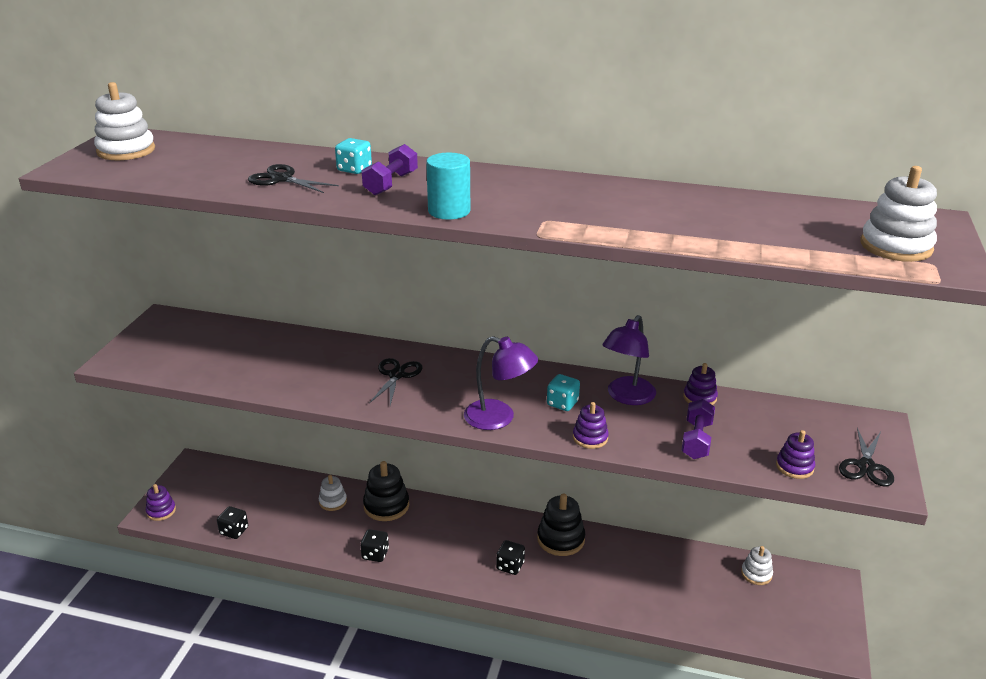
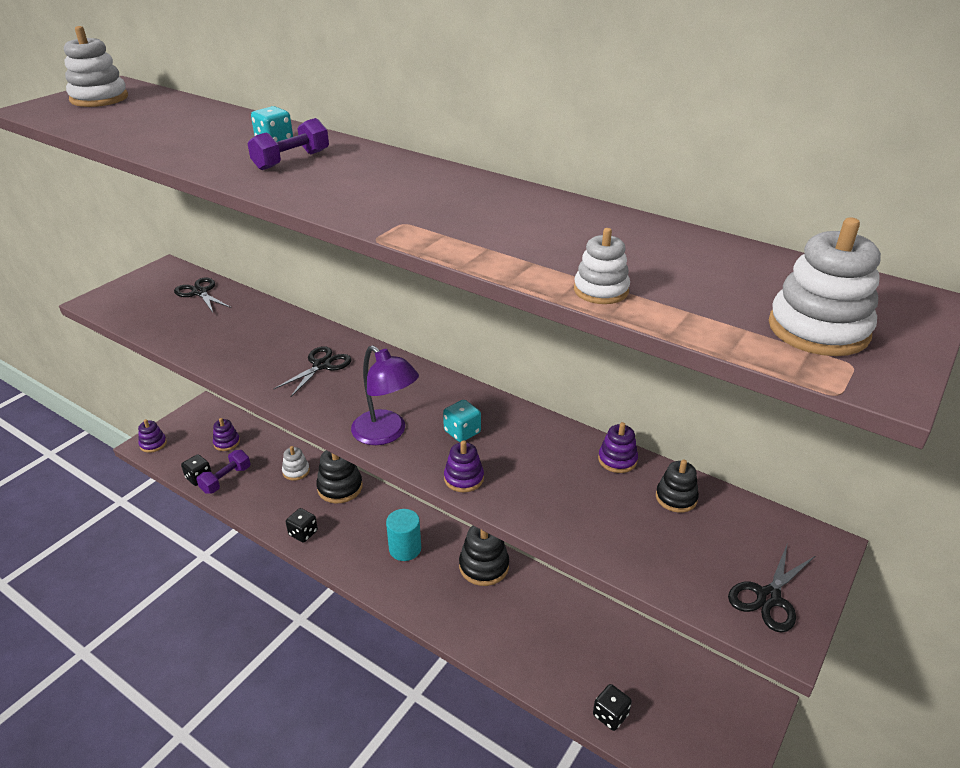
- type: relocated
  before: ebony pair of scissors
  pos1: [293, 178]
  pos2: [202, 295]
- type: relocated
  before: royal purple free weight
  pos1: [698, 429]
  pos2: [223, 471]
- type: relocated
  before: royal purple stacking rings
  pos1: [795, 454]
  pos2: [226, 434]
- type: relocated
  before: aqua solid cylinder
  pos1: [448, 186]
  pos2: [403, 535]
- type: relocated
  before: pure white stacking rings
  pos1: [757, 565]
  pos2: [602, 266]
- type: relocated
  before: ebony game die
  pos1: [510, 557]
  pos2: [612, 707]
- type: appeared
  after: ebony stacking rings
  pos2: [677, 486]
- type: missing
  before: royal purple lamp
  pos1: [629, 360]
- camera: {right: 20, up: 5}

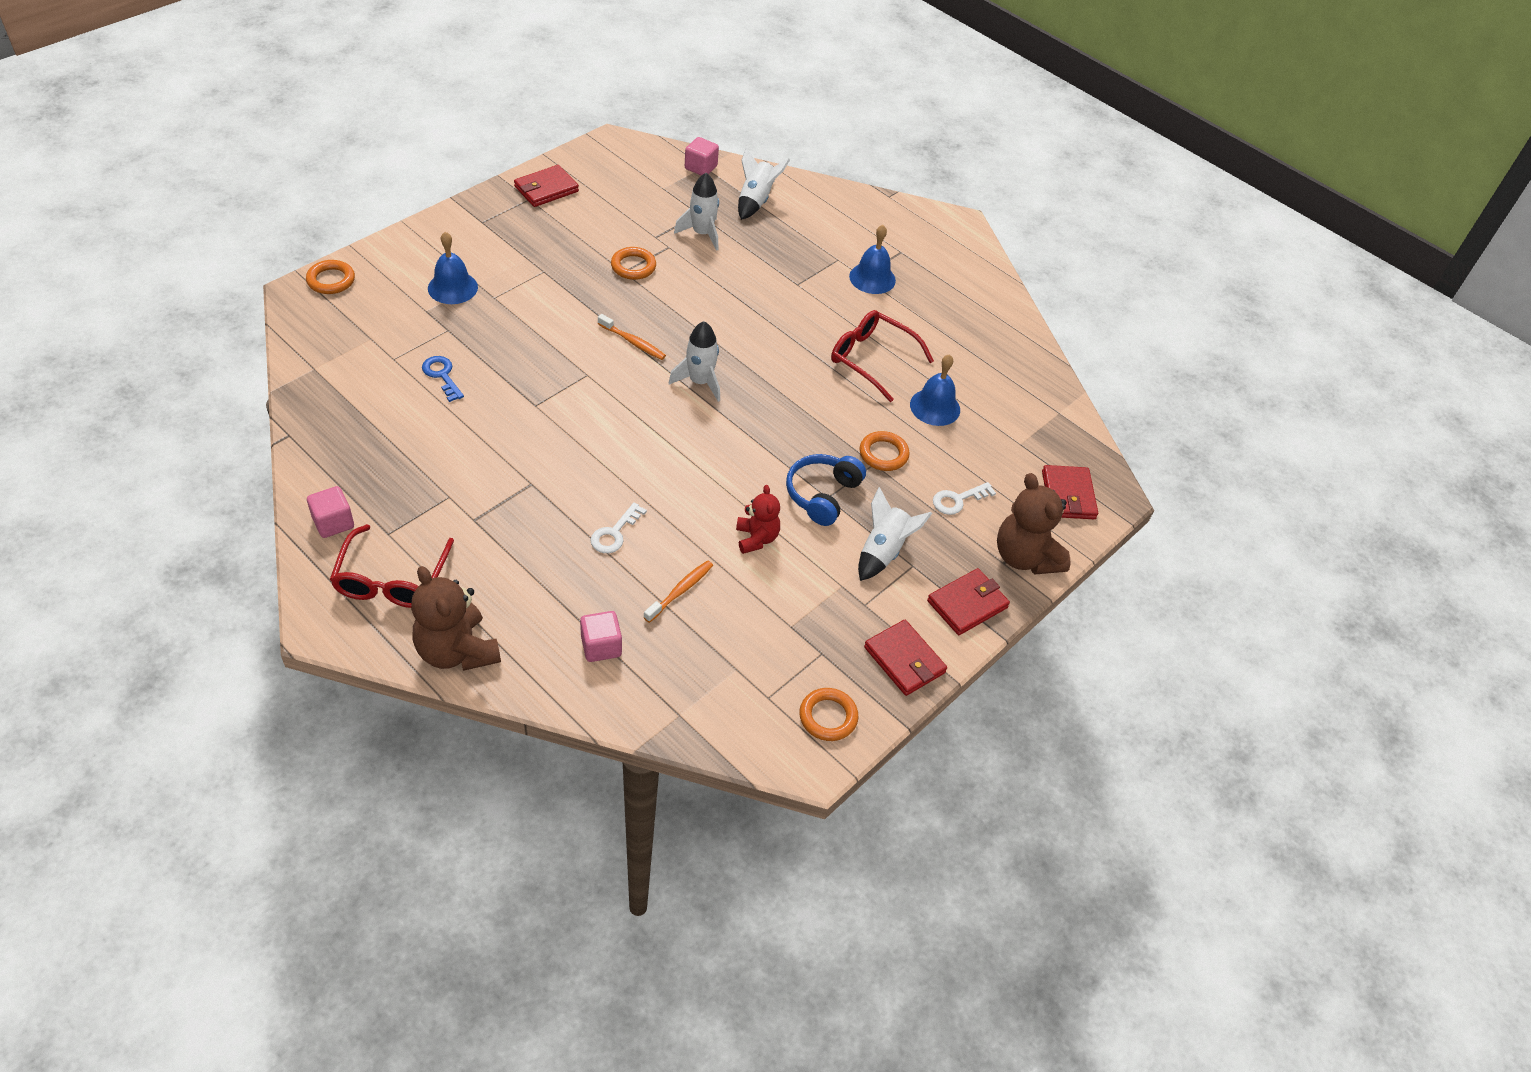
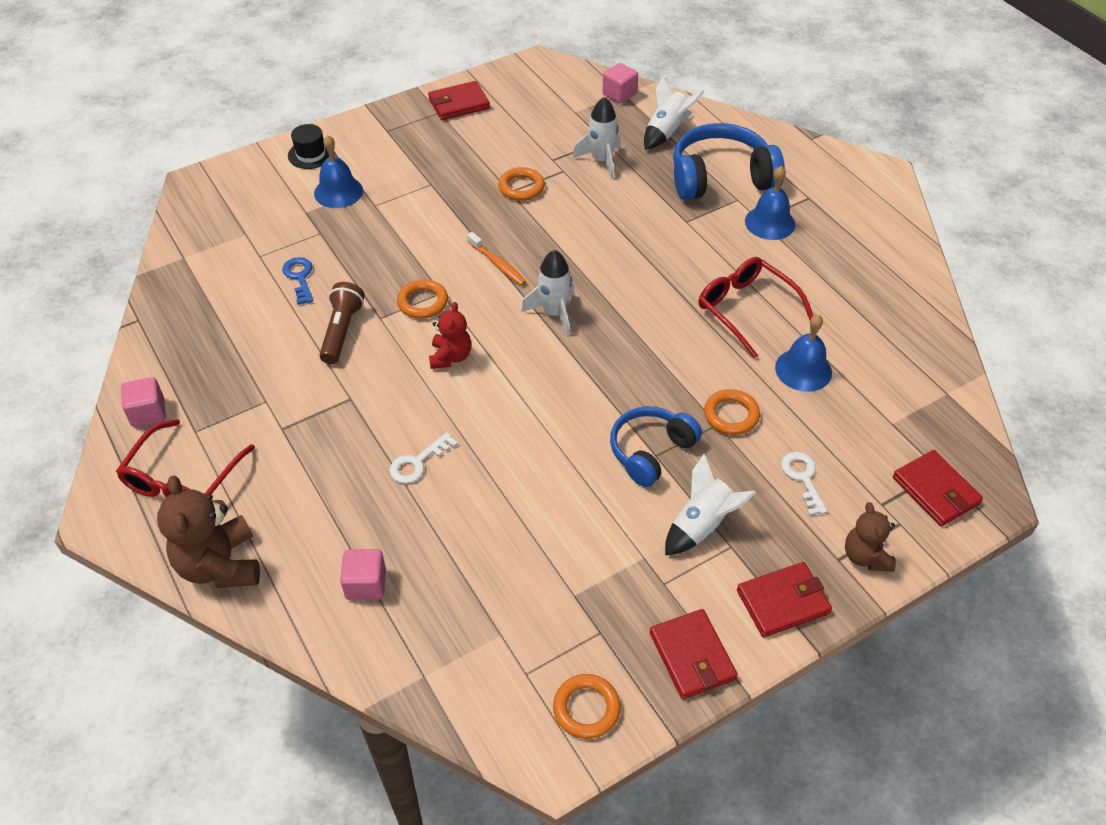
- type: appeared
  after: ebony tall hat
  pos2: [308, 146]
- type: appeared
  after: russet torch
  pos2: [342, 323]
- type: relocated
  before: bright orange torus
  pos1: [330, 277]
  pos2: [422, 299]
- type: relocated
  before: red stuffed bear
  pos1: [758, 519]
  pos2: [450, 335]
- type: appeared
  after: cobalt headset
  pos2: [729, 161]
- type: spun
  before: pure white latchkey
  pos1: [964, 498]
  pos2: [804, 484]
  turn: 90
- type: size
  before: russet stuffed bear
  pos1: [1034, 523]
  pos2: [870, 537]
  scale: 0.61
- type: spun
  before: red card wallet
  pos1: [1070, 492]
  pos2: [938, 488]
  turn: -45
- type: missing
  before: bright orange toothbrush
  pos1: [678, 591]
- camera: {right: 20, up: 0}

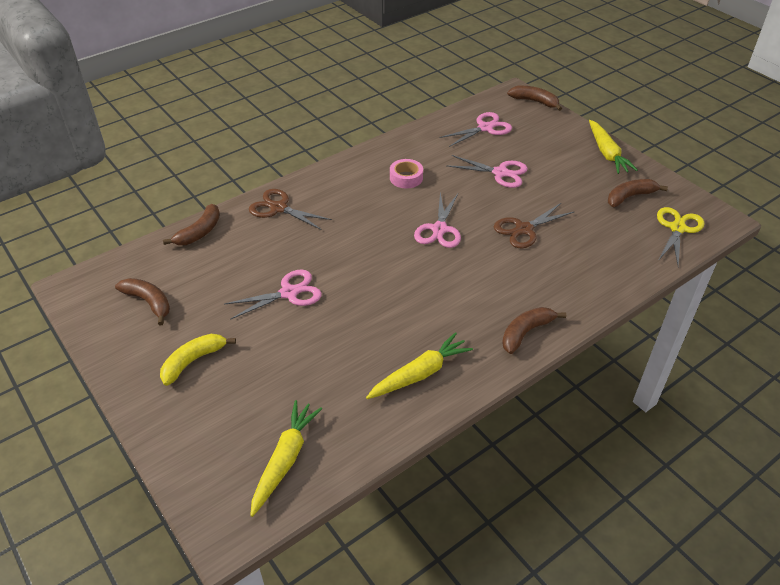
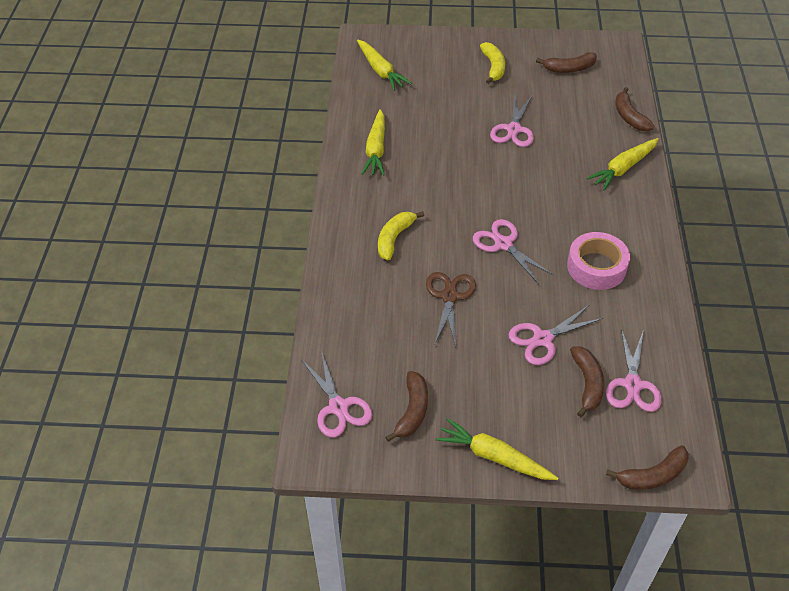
- type: colour
  before: yellow pair of scissors
  after: rosy pair of scissors
  pos1: [680, 236]
  pos2: [336, 394]
- type: appeared
  after: yellow banana fruit
  pos2: [401, 235]
- type: size
  before: rosy tape
  pos1: [406, 174]
  pos2: [598, 261]
  scale: 1.54
- type: relocated
  before: russet banana fruit
  pos1: [534, 330]
  pos2: [587, 382]
- type: exchanged
  before: russet pair of scissors
  after: yellow carrot
  pos1: [290, 209]
  pos2: [623, 164]
- camera: {right: 130, up: 5}

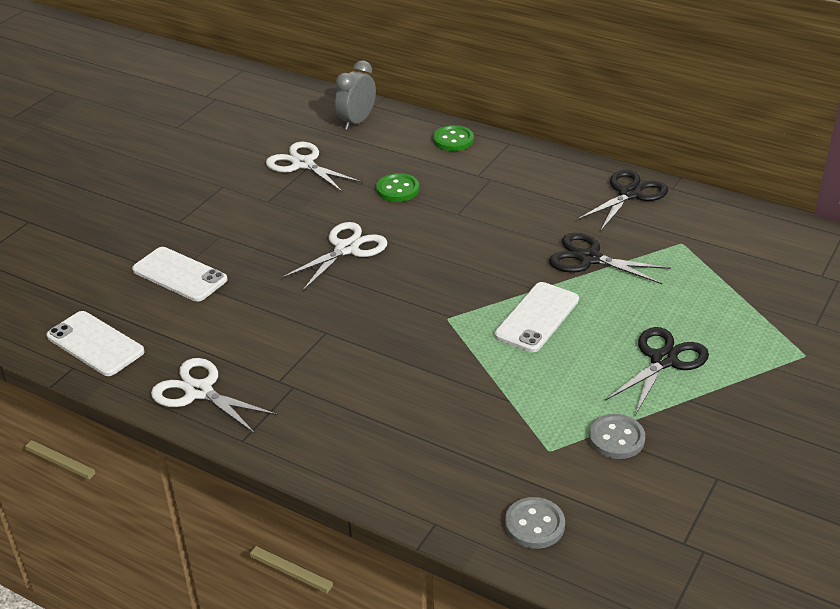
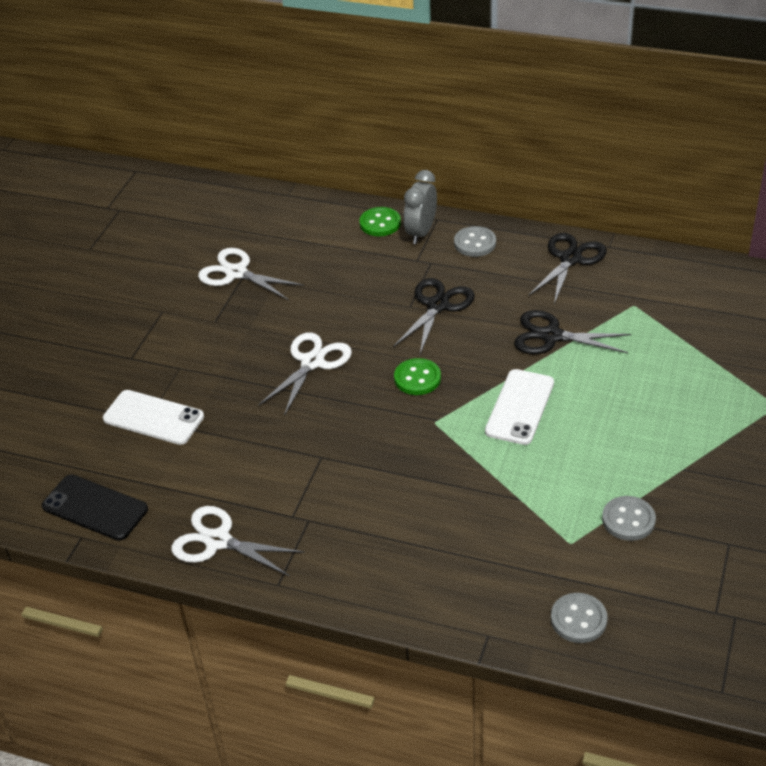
- type: colour
  before: pure white phone
  after: ebony phone
  pos1: [96, 343]
  pos2: [95, 508]
- type: relocated
  before: ebony pair of scissors
  pos1: [657, 371]
  pos2: [434, 316]
- type: relocated
  before: leaf-green sewing button
  pos1: [397, 187]
  pos2: [417, 376]
- type: relocated
  before: gray bedside clock
  pos1: [355, 95]
  pos2: [420, 207]
- type: appeared
  after: gray sewing button
  pos2: [475, 241]
- camera: {right: -10, up: 5}

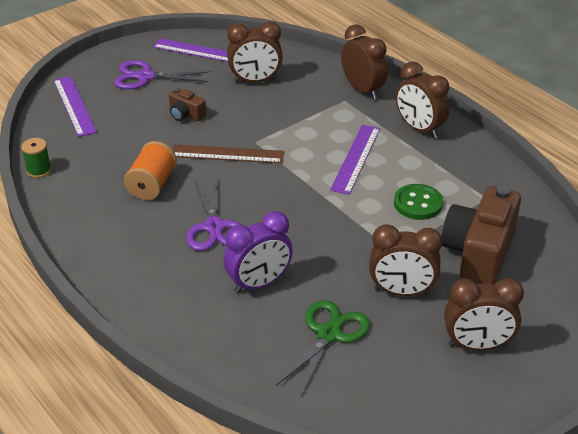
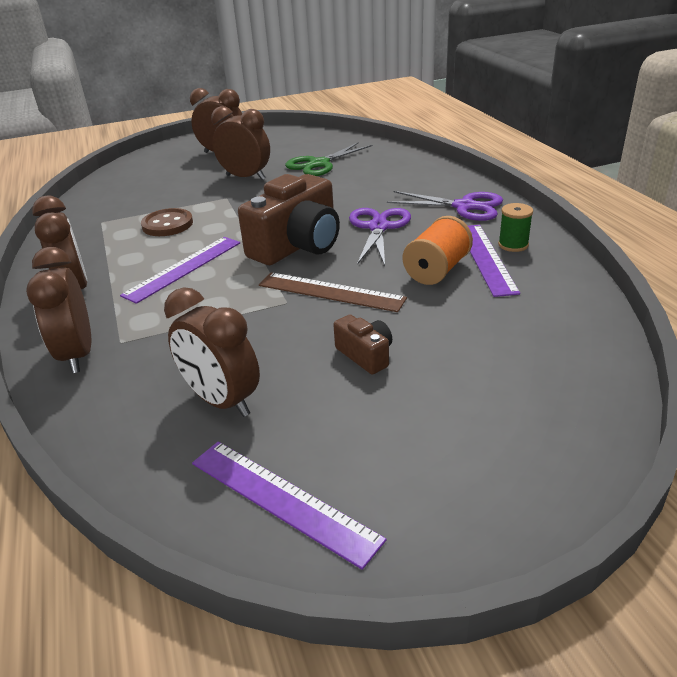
- type: colour
  before: leaf-green sewing button
  after: russet sewing button
  pos1: [418, 202]
  pos2: [167, 222]
- type: spun
  before: russet bedside clock
  pos1: [255, 52]
  pos2: [212, 352]
  turn: -150
- type: relocated
  before: russet compact camera
  pos1: [481, 235]
  pos2: [289, 219]
- type: relocated
  before: royal purple pair of scissors
  pos1: [162, 74]
  pos2: [445, 206]
- type: relocated
  before: royal purple ruler
  pos1: [75, 106]
  pos2: [494, 261]
- type: relocated
  before: leaf-green spool
  pos1: [36, 158]
  pos2: [515, 227]
- type: missing
  before: royal purple bedside clock
  pos1: [258, 252]
- camera: {right: -160, up: -5}

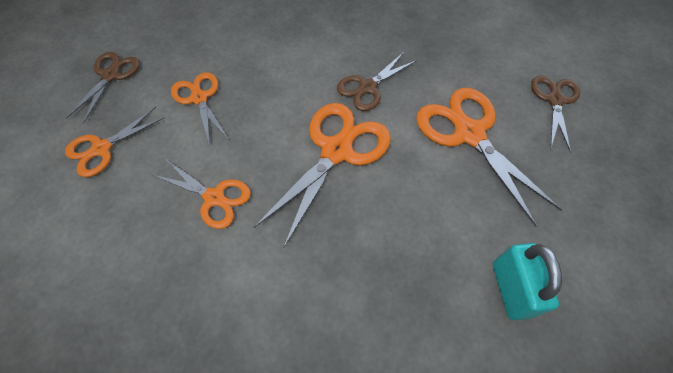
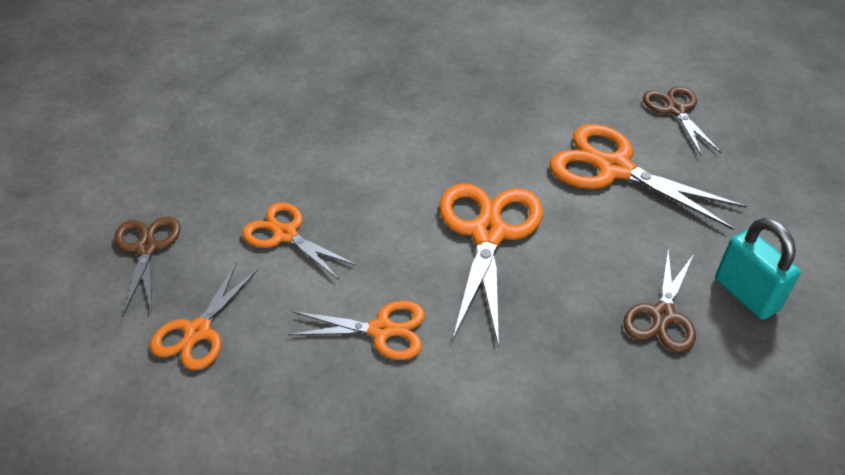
- type: relocated
  before: russet pair of scissors
  pos1: [377, 81]
  pos2: [659, 301]
- camera: {right: -25, up: -15}

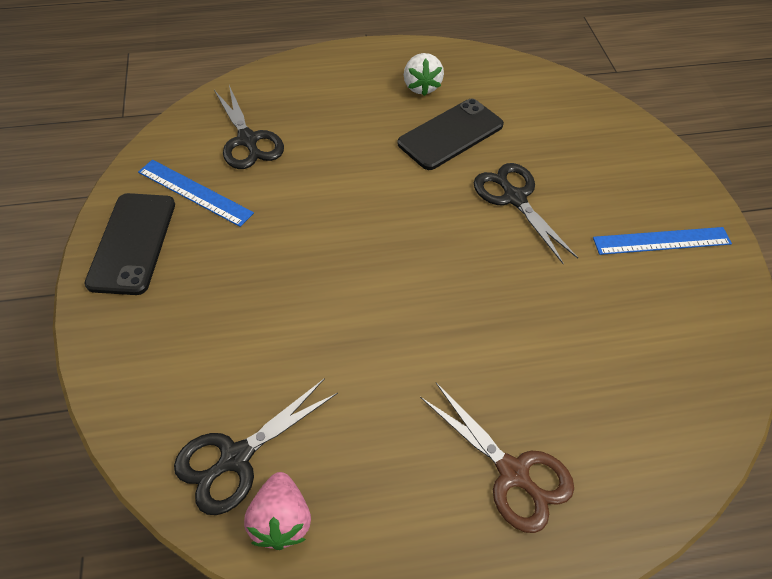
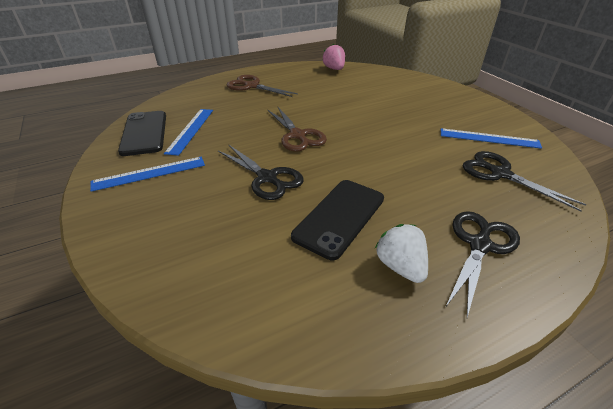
- type: relocated
  before: ebony phone
  pos1: [129, 244]
  pos2: [142, 133]
- type: appeared
  after: cobalt ruler
  pos2: [188, 132]
- type: appeared
  after: russet pair of scissors
  pos2: [297, 129]
- type: relocated
  before: ebony pair of scissors
  pos1: [256, 446]
  pos2: [482, 264]
- camera: {right: 165, up: -15}

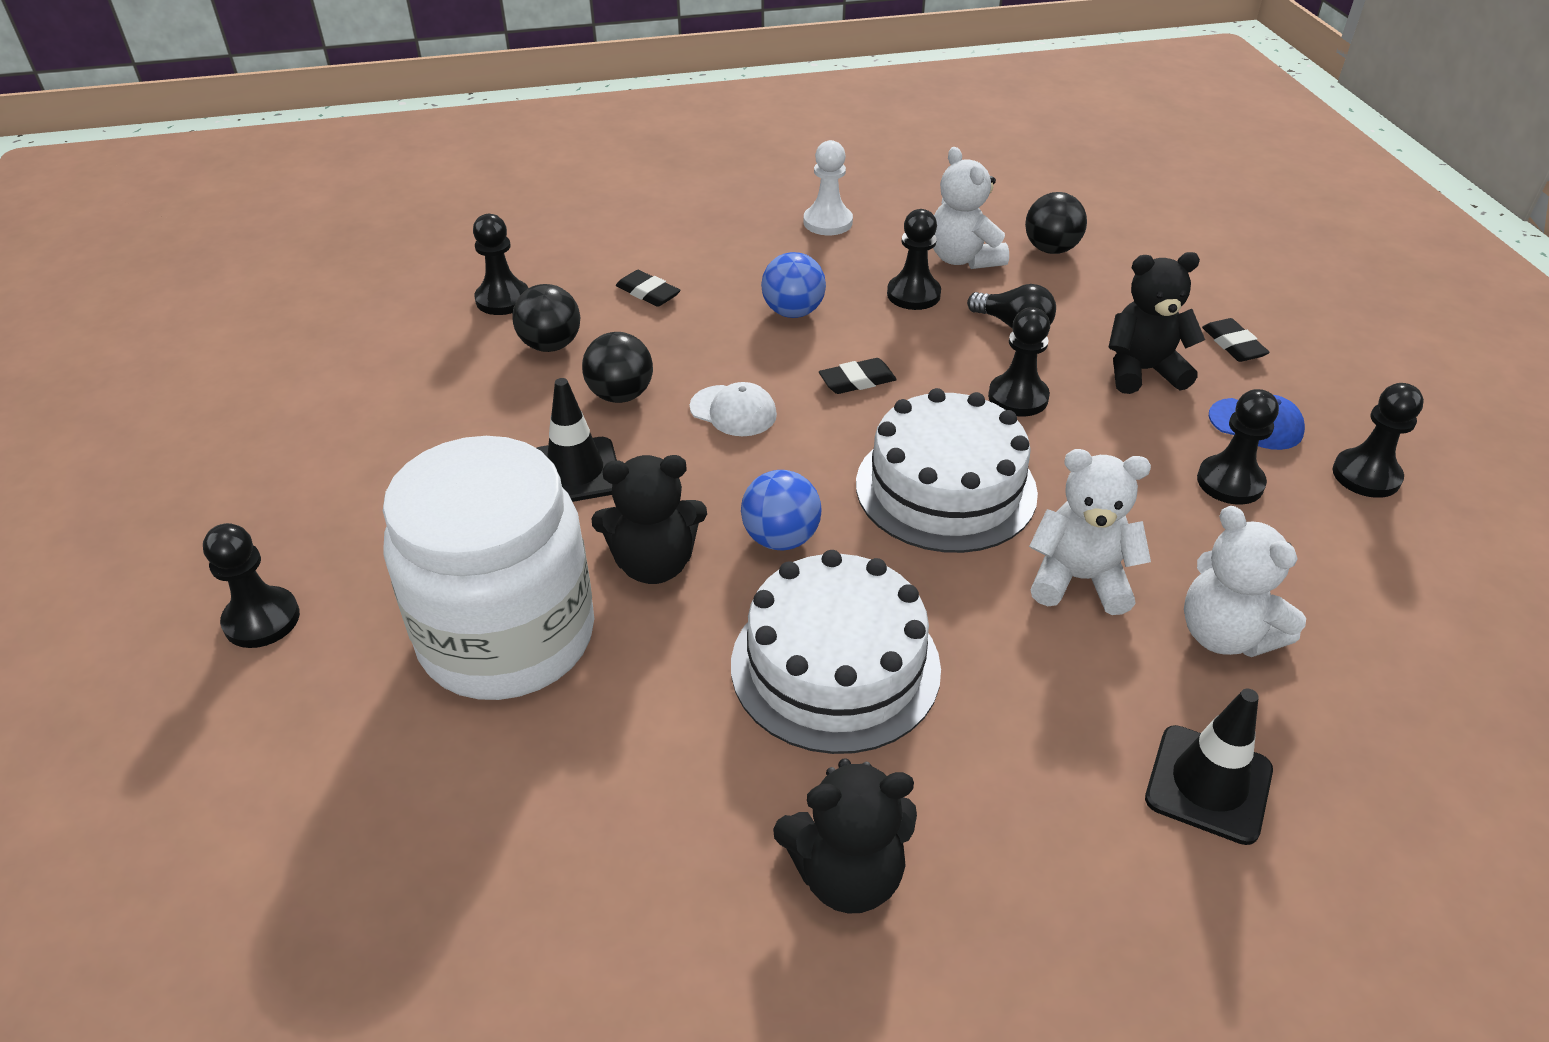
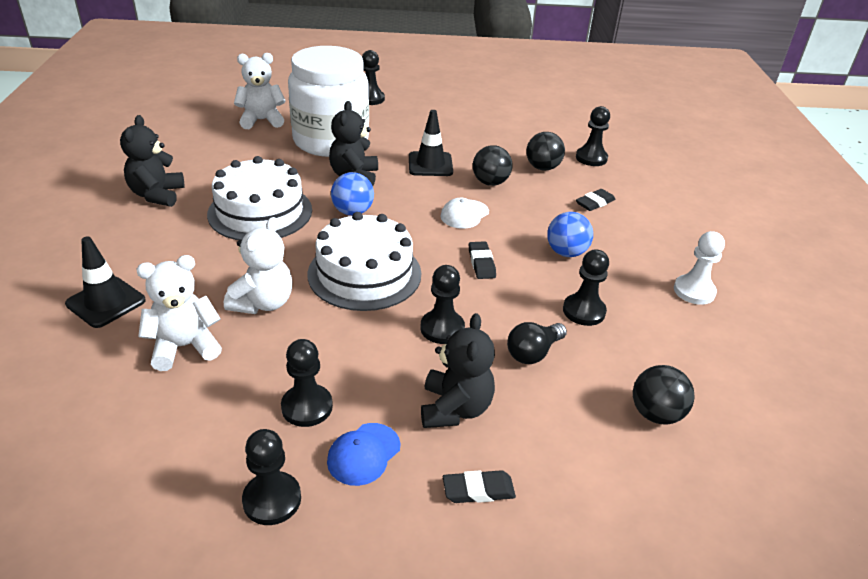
- type: relocated
  before: pure white stuffed bear
  pos1: [971, 208]
  pos2: [260, 91]
- camera: {right: 100, up: -5}

